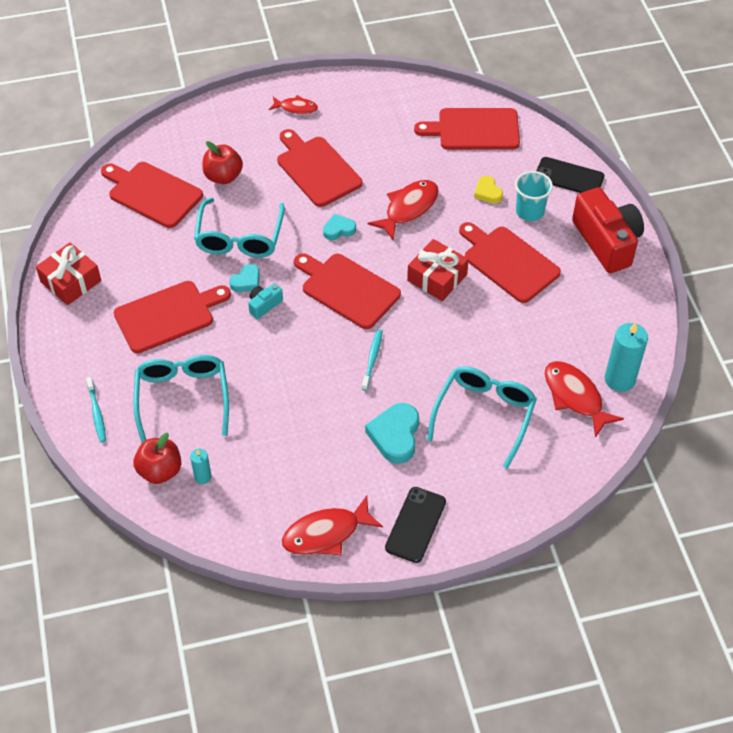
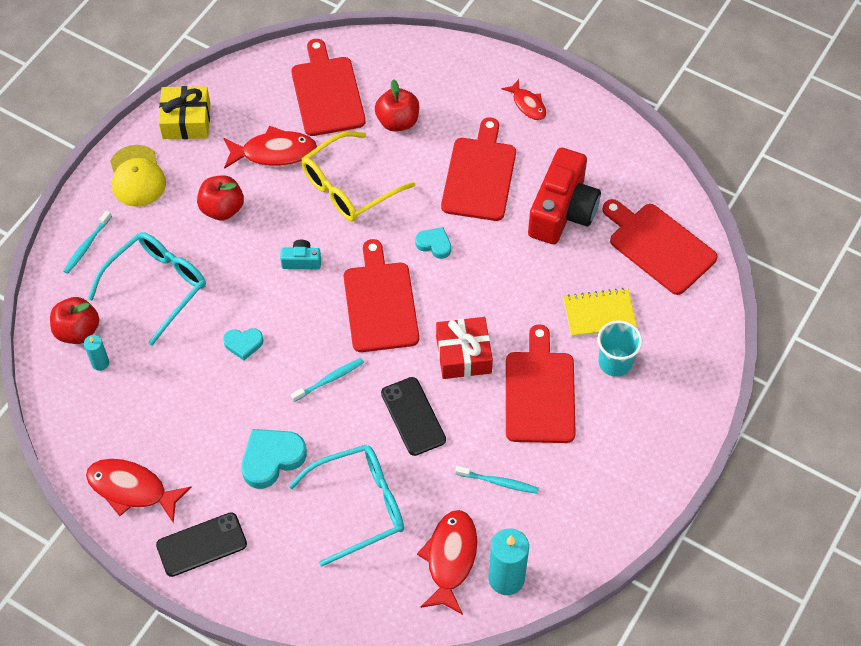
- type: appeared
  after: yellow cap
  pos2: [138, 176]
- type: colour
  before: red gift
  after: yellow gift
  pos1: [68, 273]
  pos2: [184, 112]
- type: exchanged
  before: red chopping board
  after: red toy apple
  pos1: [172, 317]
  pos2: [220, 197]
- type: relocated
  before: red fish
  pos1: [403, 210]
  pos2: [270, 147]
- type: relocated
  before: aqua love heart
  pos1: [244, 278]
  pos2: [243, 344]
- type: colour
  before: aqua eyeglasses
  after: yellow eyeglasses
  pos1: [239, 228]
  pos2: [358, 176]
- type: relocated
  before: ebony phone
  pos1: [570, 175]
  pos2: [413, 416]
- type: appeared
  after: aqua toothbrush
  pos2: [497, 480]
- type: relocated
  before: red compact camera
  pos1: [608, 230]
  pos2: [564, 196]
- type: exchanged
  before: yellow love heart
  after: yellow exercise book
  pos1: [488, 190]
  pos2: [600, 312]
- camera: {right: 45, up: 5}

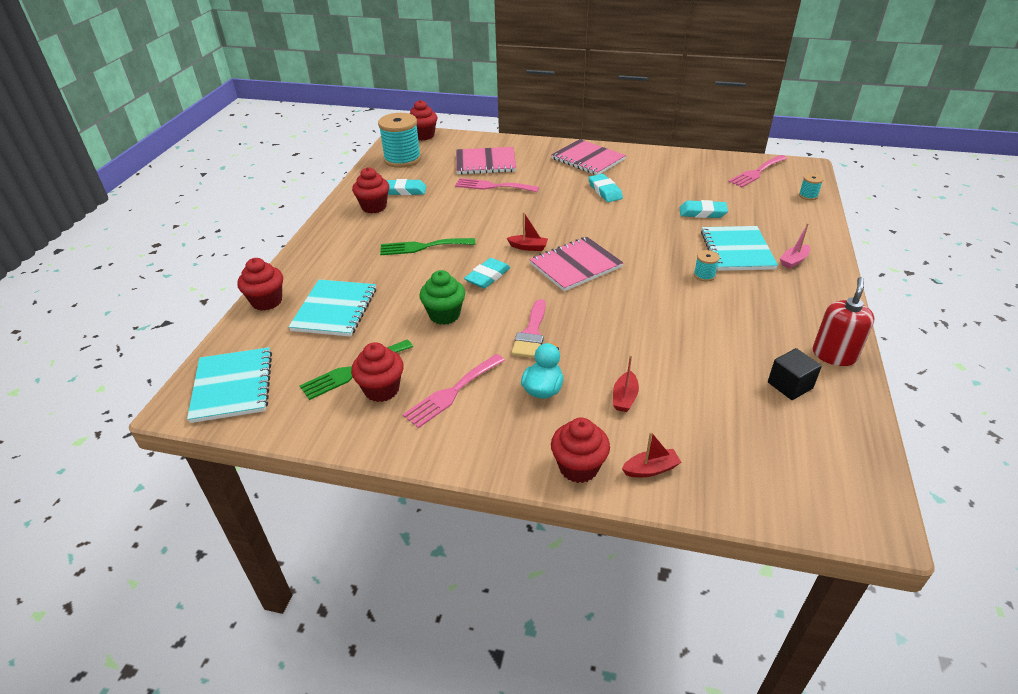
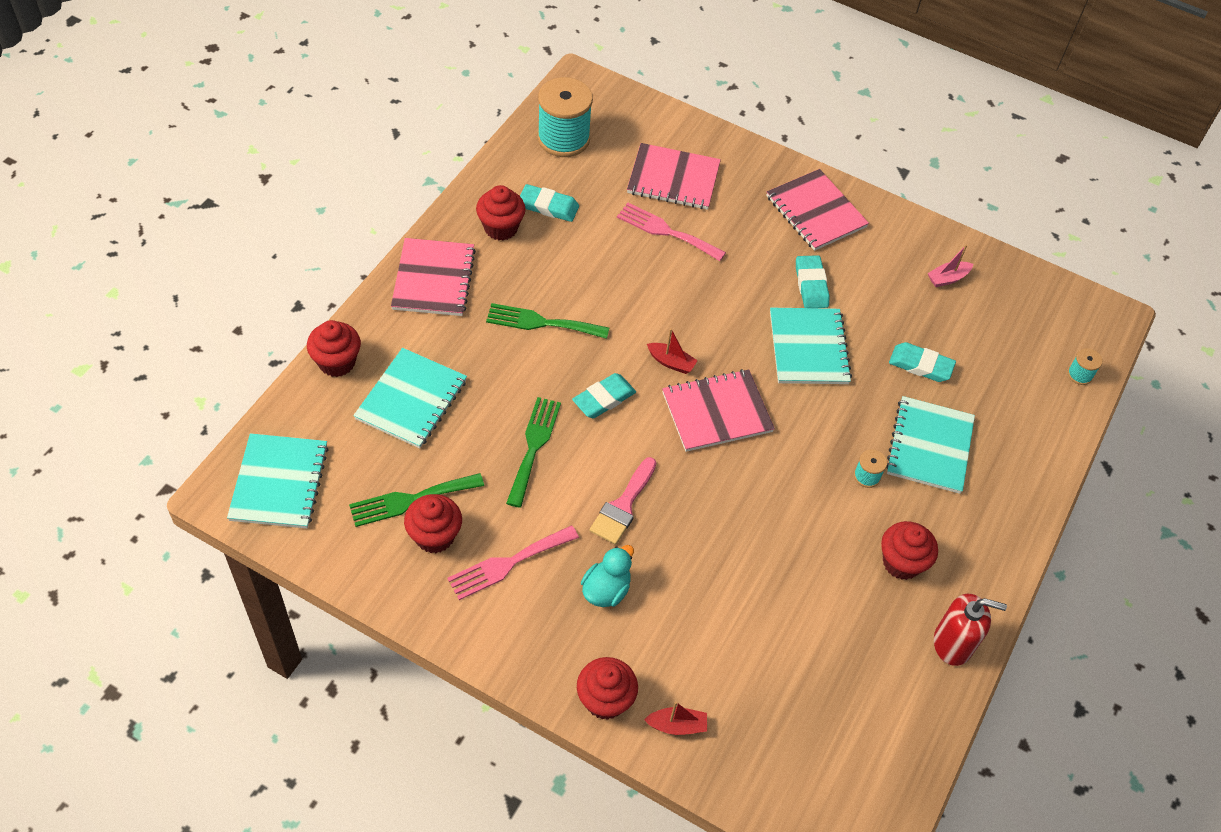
- type: appeared
  after: rosy exercise book
  pos2: [433, 277]
- type: exchanged
  before: leaf-green fairy cake
  after: leaf-green fork
  pos1: [442, 297]
  pos2: [533, 452]
- type: appeared
  after: aqua exercise book
  pos2: [811, 346]
- type: relocated
  before: red fairy cake
  pos1: [423, 120]
  pos2: [909, 550]
- type: relocated
  before: rosy boat
  pos1: [795, 246]
  pos2: [950, 266]
- type: spun
  before: red soap dispenser
  pos1: [844, 321]
  pos2: [970, 630]
  turn: 60
- type: missing
  before: red boat
  pos1: [626, 383]
- type: missing
  before: rosy fork
  pos1: [757, 171]
- type: missing
  before: ebony cube
  pos1: [795, 374]
- camera: {right: 10, up: 15}

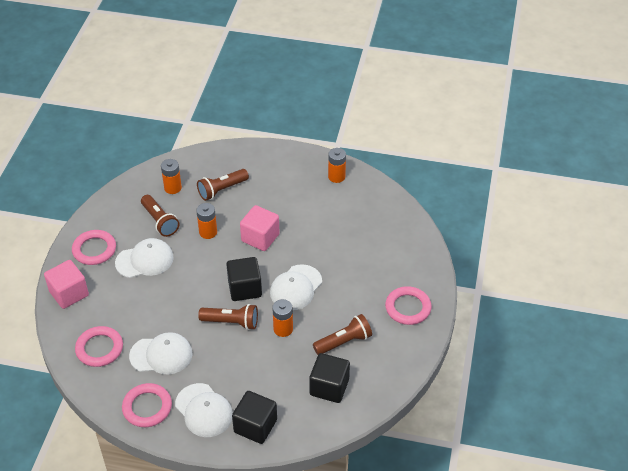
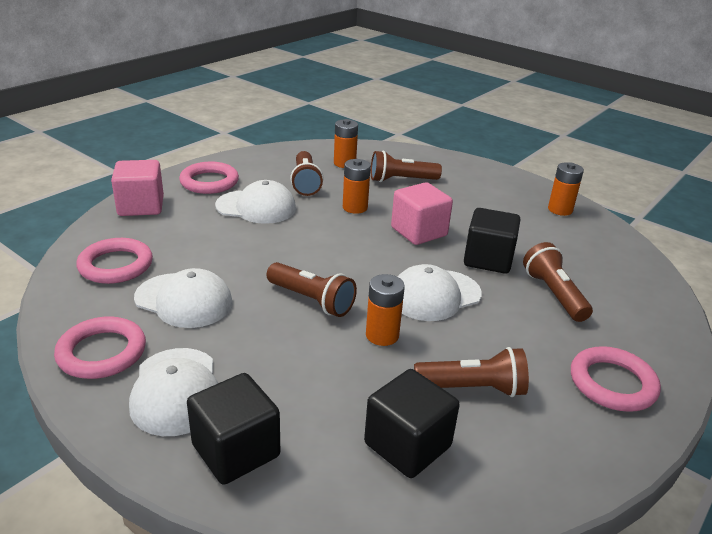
- type: relocated
  before: ebony cube
  pos1: [244, 279]
  pos2: [492, 241]
- type: appeared
  after: russet torch
  pos2: [558, 282]
- camera: {right: 25, up: -15}

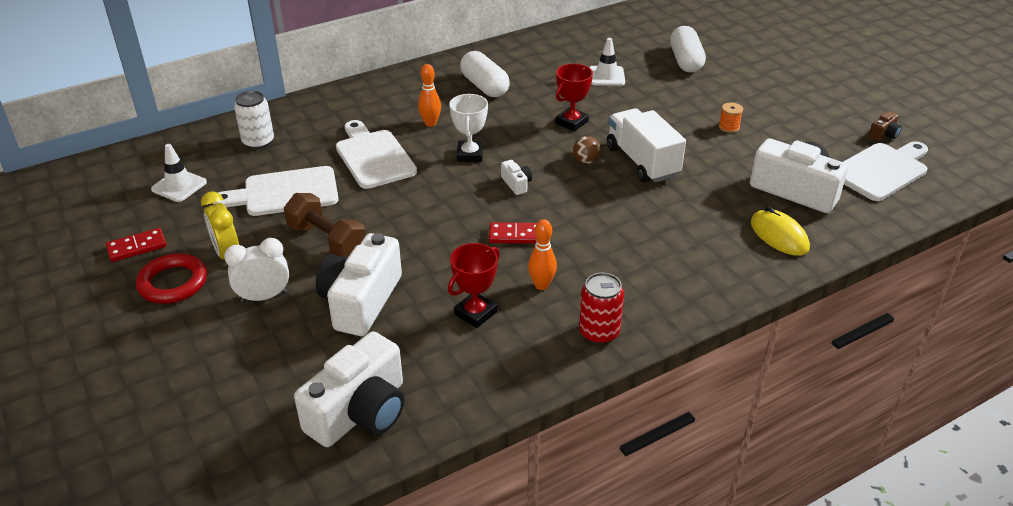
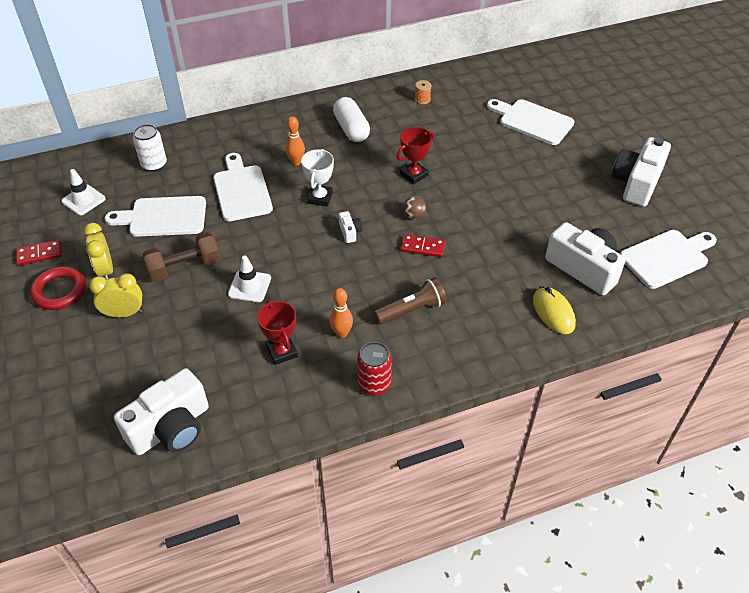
- type: colour
  before: pure white bedside clock
  after: yellow bedside clock
  pos1: [256, 270]
  pos2: [116, 295]
- type: spun
  before: russet free weight
  pos1: [325, 225]
  pos2: [181, 257]
  turn: -75
- type: relocated
  before: pure white safety cone
  pos1: [607, 62]
  pos2: [249, 278]
- type: spun
  before: red trophy
  pos1: [474, 285]
  pos2: [277, 332]
  turn: -75
- type: appeared
  after: russet torch
  pos2: [410, 300]
- type: relocated
  before: red domino
  pos1: [513, 233]
  pos2: [423, 245]
- type: relocated
  before: bright orange spool
  pos1: [731, 117]
  pos2: [423, 92]
- type: exchanged
  before: pure white pill
  after: pure white chopping board
  pos1: [688, 49]
  pos2: [531, 122]
- type: relocated
  before: pure white compact camera
  pos1: [359, 284]
  pos2: [641, 172]
- type: missing
  before: pure white lorry
  pos1: [646, 145]
- type: missing
  before: russet compact camera
  pos1: [885, 126]
- camera: {right: 10, up: 10}

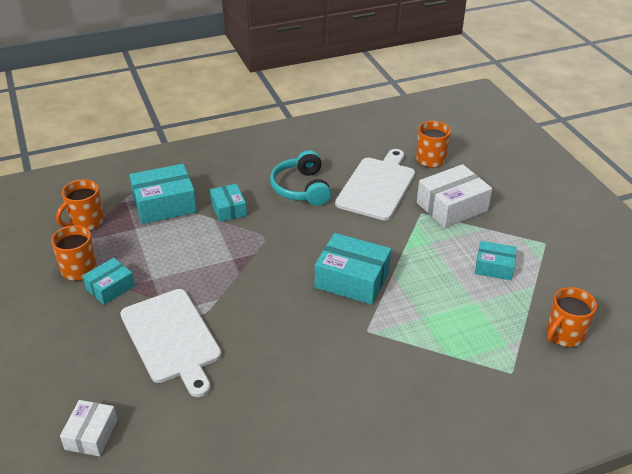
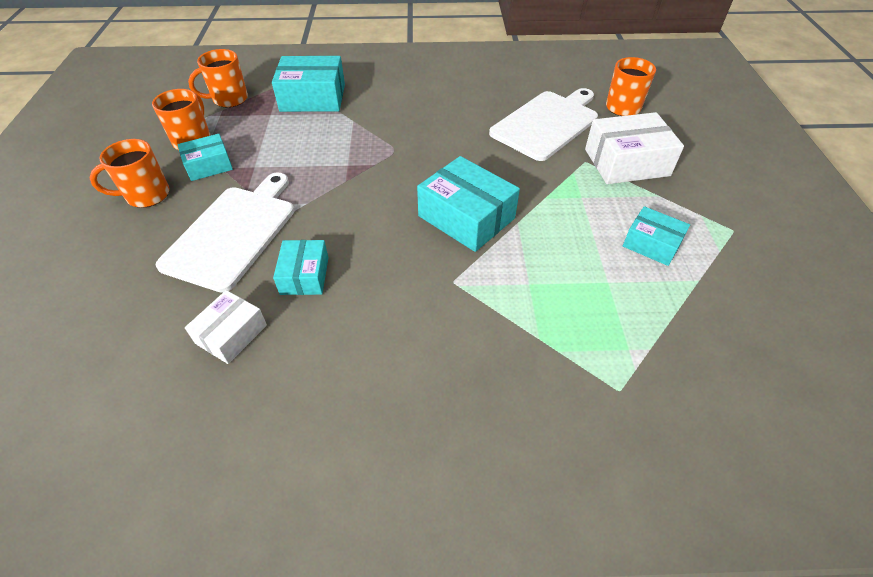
- type: relocated
  before: bright orange tea mug
  pos1: [571, 317]
  pos2: [130, 173]
- type: spun
  before: pure white chopping board
  pos1: [170, 343]
  pos2: [225, 232]
  turn: -150
- type: relocated
  before: pure white box
  pos1: [88, 428]
  pos2: [226, 327]
- type: relocated
  before: aqua box
  pos1: [228, 203]
  pos2: [301, 267]
- type: missing
  before: aqua headset
  pos1: [300, 178]
- camera: {right: 20, up: 10}

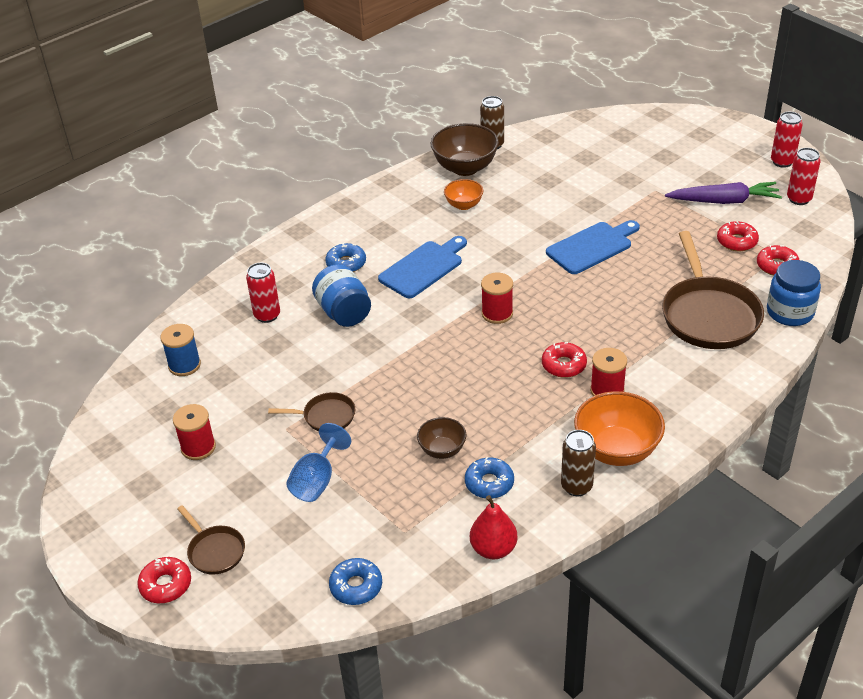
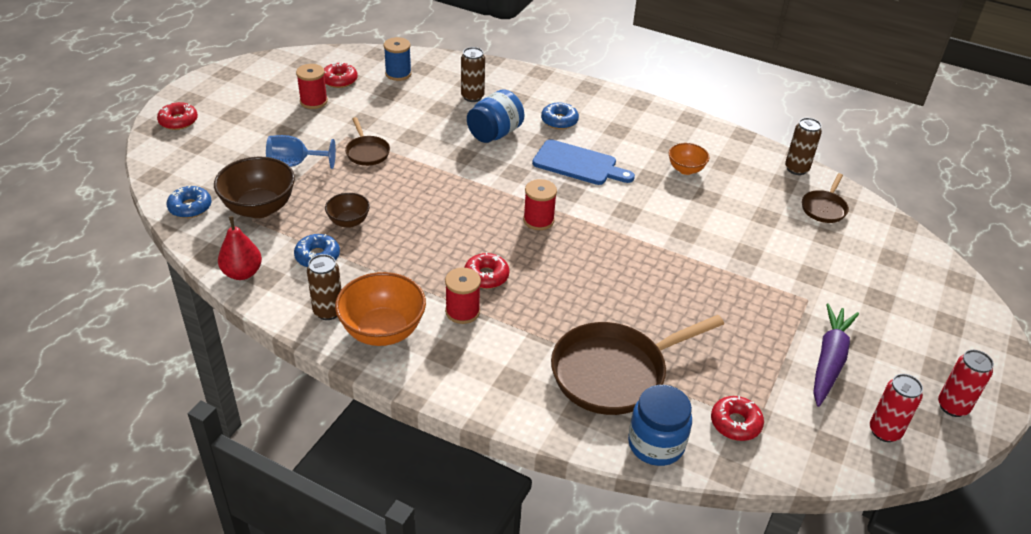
- type: relocated
  before: russet bowl
  pos1: [465, 149]
  pos2: [254, 187]
- type: relocated
  before: red glazed donut
  pos1: [738, 236]
  pos2: [341, 75]
- type: colour
  before: red soda can
  after: russet soda can
  pos1: [263, 293]
  pos2: [473, 74]
- type: relocated
  before: russet pan
  pos1: [211, 540]
  pos2: [825, 198]
- type: spun
  before: royal purple carrot
  pos1: [723, 193]
  pos2: [836, 355]
  turn: -135
- type: missing
  before: cobalt chopping board
  pos1: [593, 247]
- camera: {right: 65, up: 0}

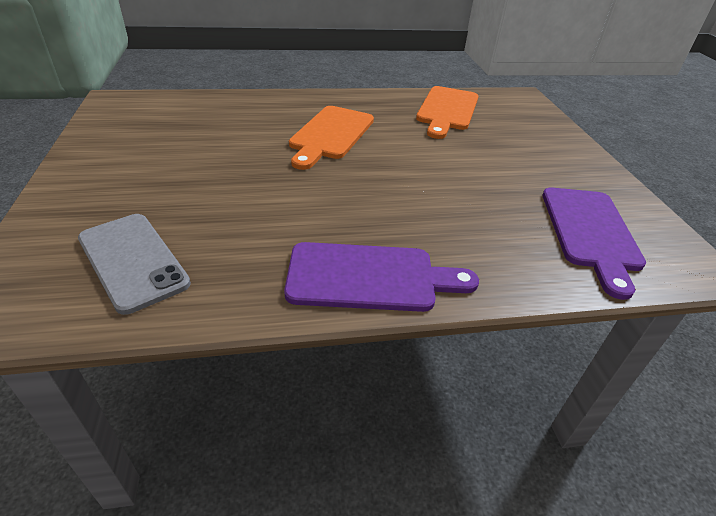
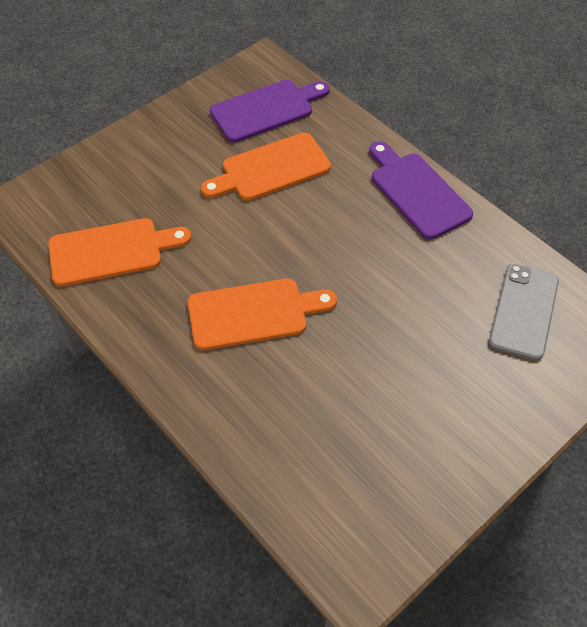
- type: appeared
  after: bright orange chopping board
  pos2: [266, 166]
- camera: {right: -120, up: 15}

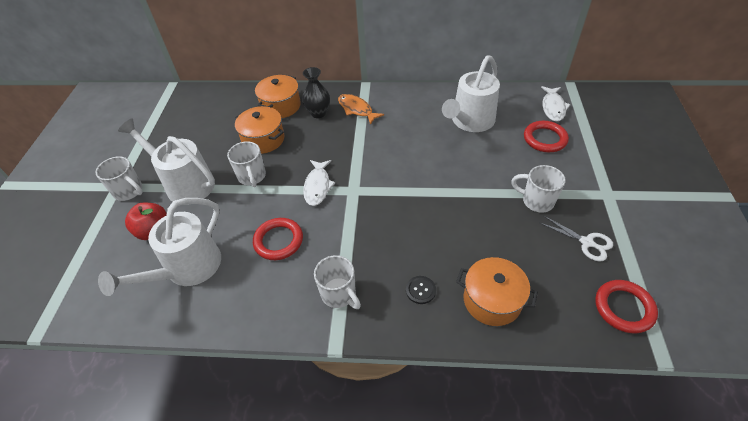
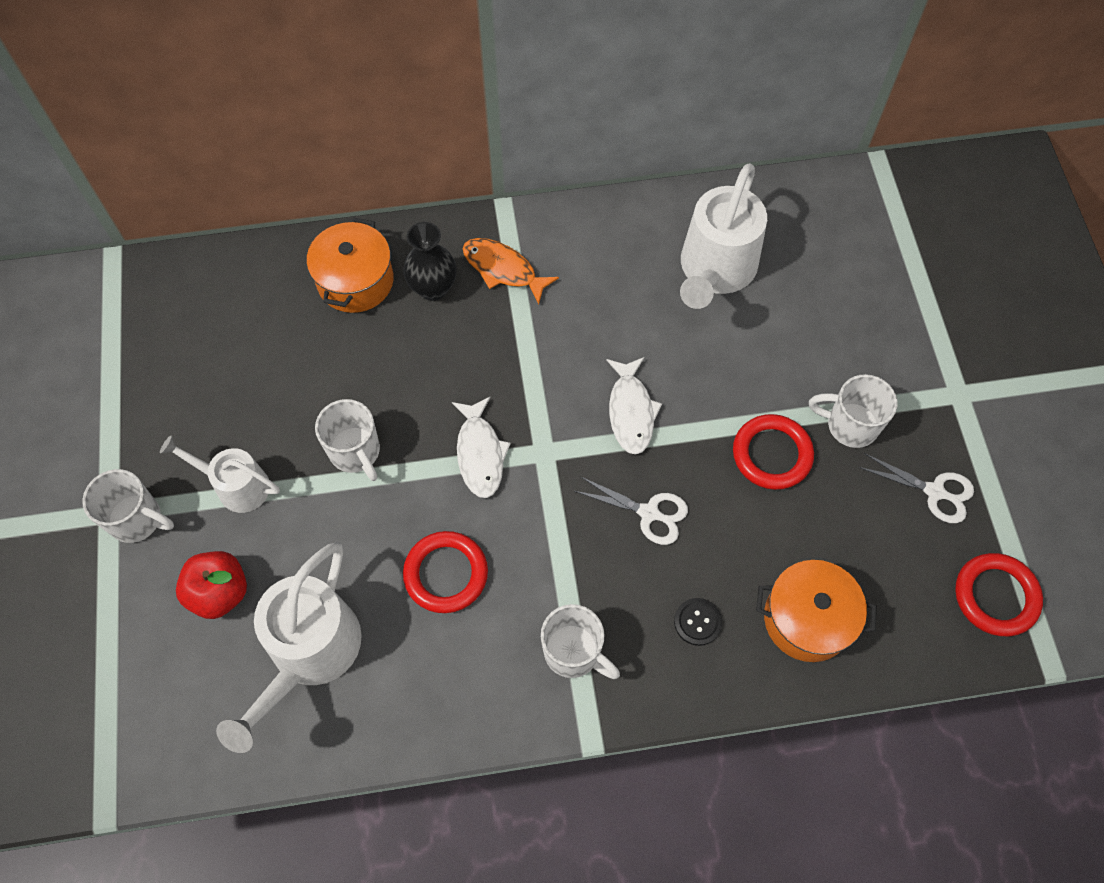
- type: size
  before: pure white sprinkling can
  pos1: [166, 161]
  pos2: [220, 474]
  scale: 0.6
- type: appeared
  after: pure white pair of scissors
  pos2: [631, 510]
- type: relocated
  before: pure white fish
  pos1: [556, 104]
  pos2: [634, 406]
- type: relocated
  before: red torus
  pos1: [546, 136]
  pos2: [773, 452]
- type: missing
  before: bright orange pot
  pos1: [259, 130]
- camera: {right: -15, up: 15}

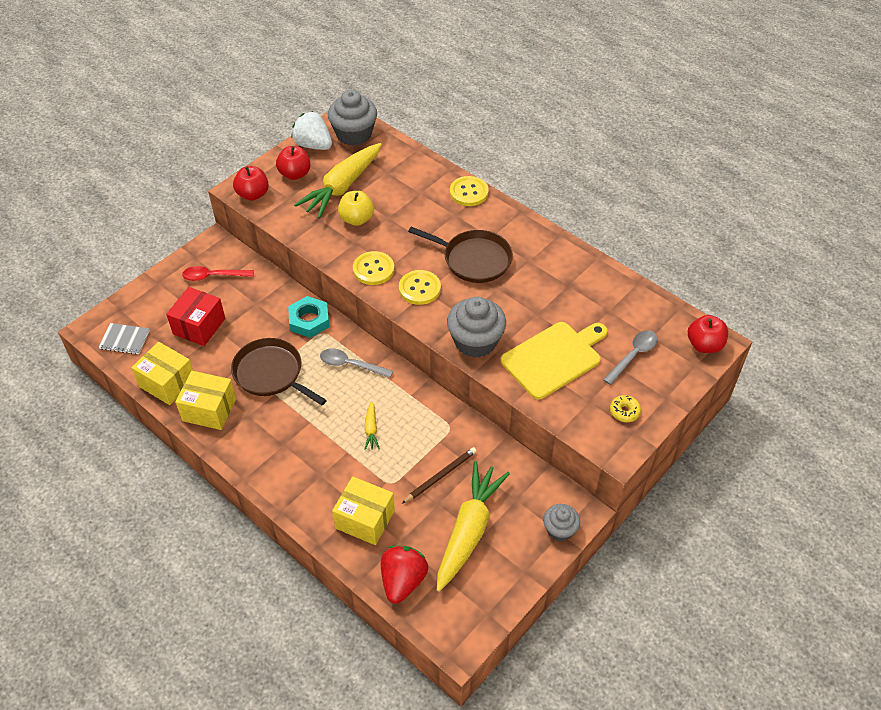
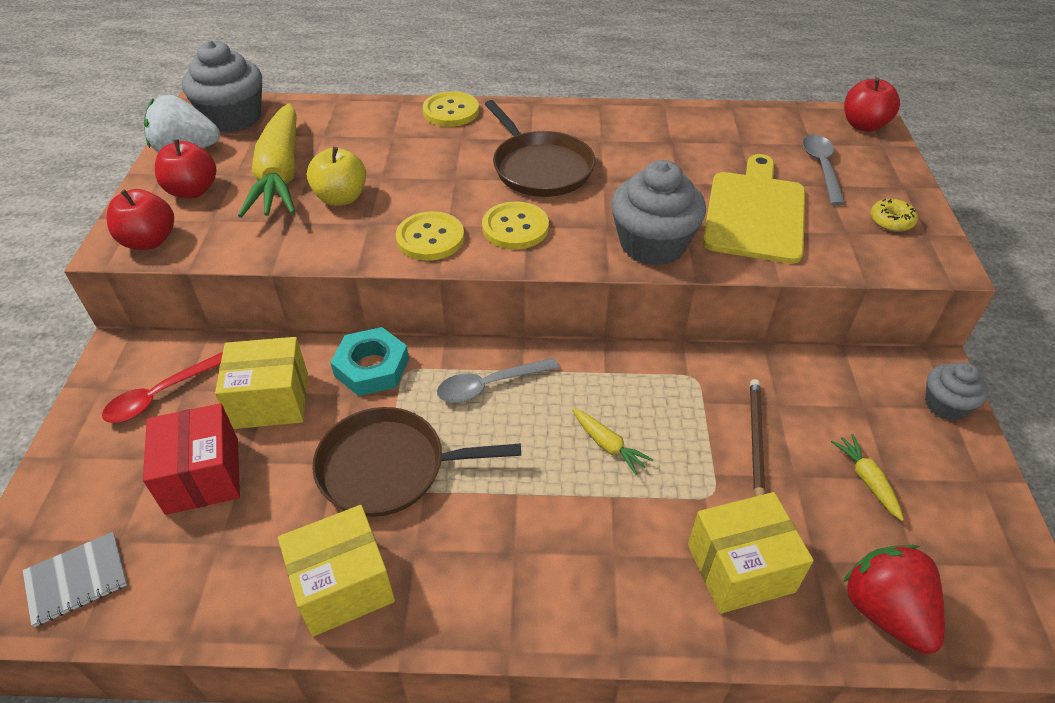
- type: relocated
  before: yellow box
  pos1: [162, 373]
  pos2: [261, 383]
- type: spun
  before: russet pan
  pos1: [460, 255]
  pos2: [540, 148]
  turn: 75
- type: size
  before: yellow carrot
  pos1: [473, 526]
  pos2: [867, 477]
  scale: 0.42
- camera: {right: -40, up: -5}

